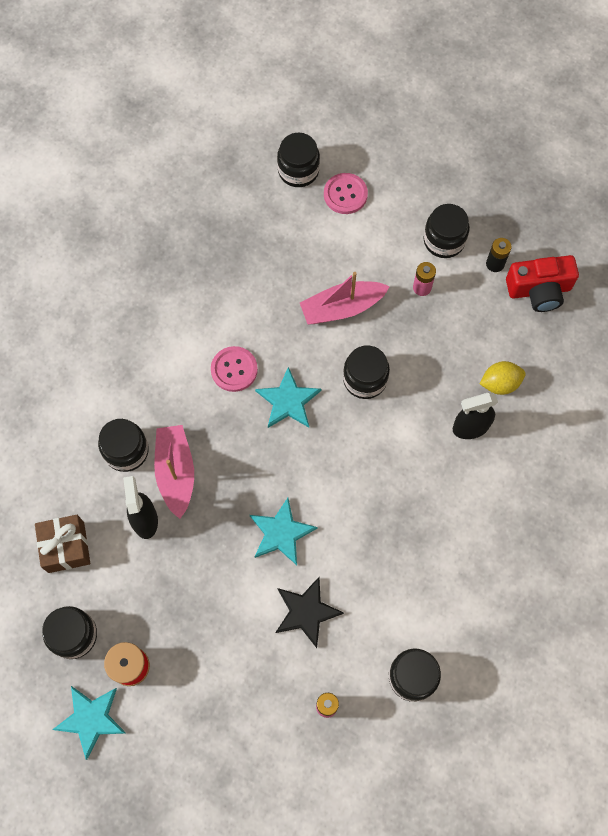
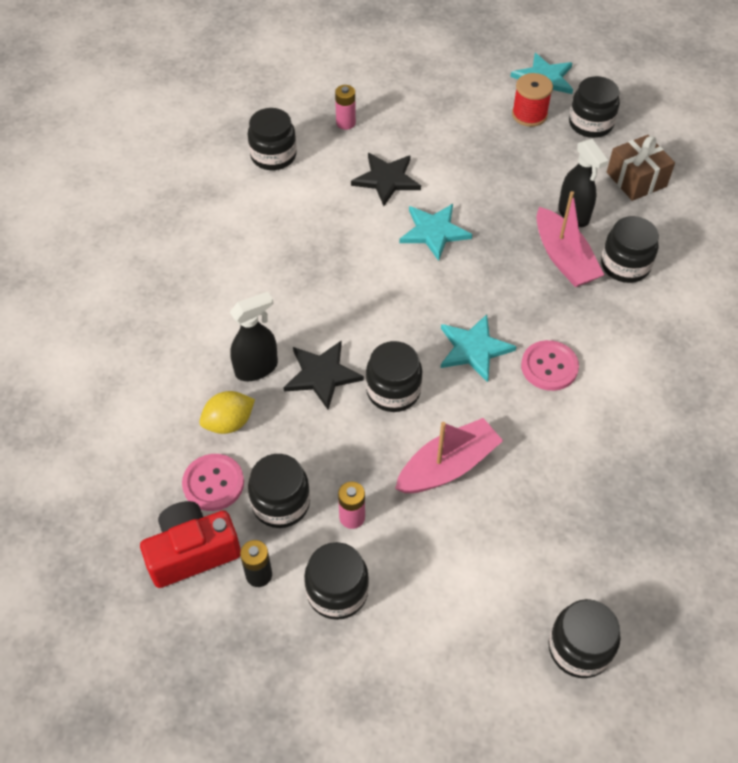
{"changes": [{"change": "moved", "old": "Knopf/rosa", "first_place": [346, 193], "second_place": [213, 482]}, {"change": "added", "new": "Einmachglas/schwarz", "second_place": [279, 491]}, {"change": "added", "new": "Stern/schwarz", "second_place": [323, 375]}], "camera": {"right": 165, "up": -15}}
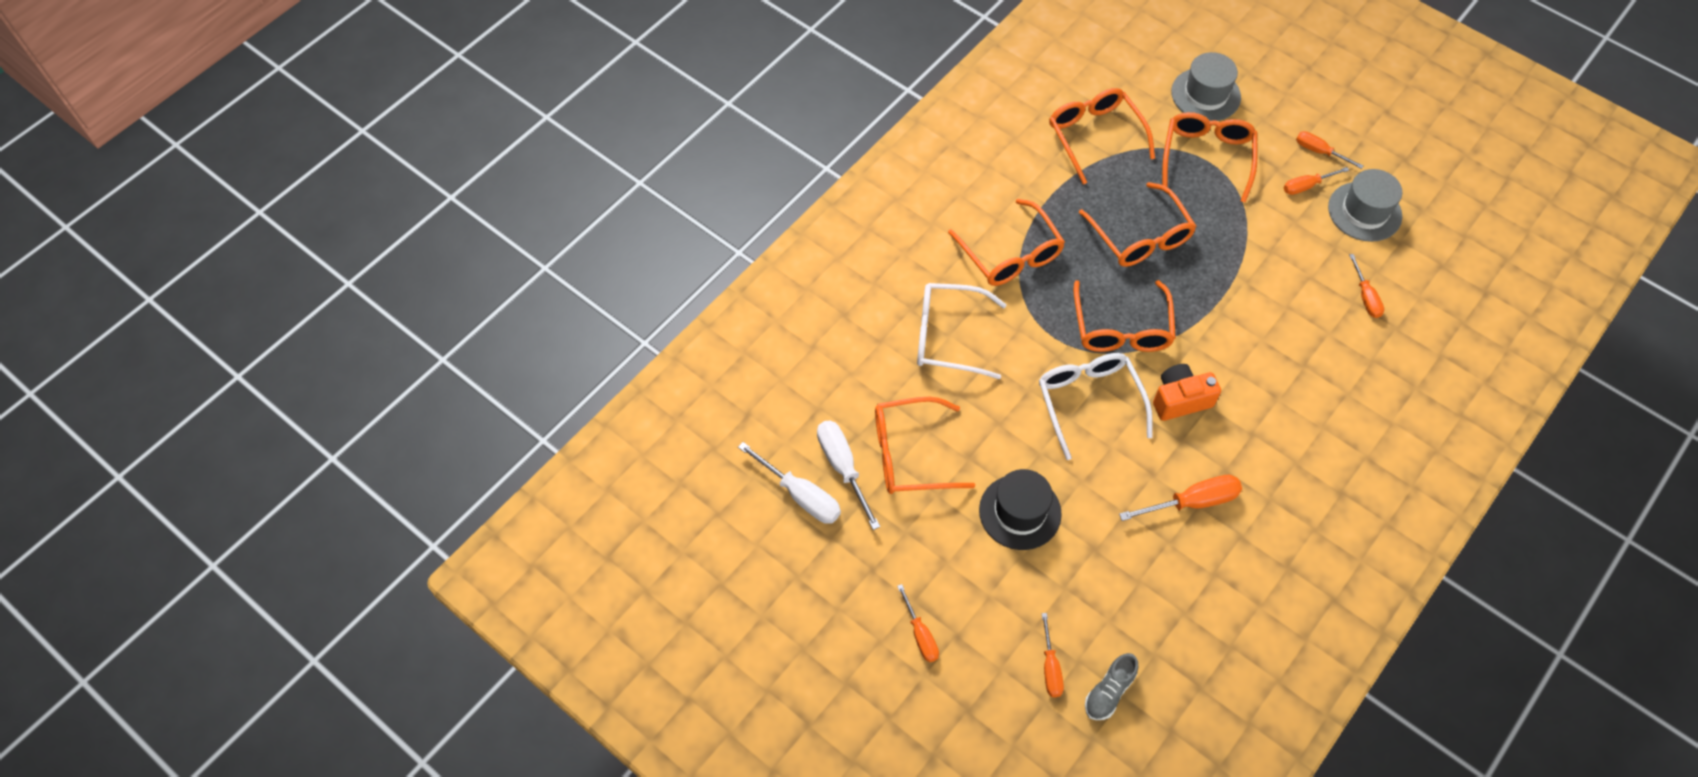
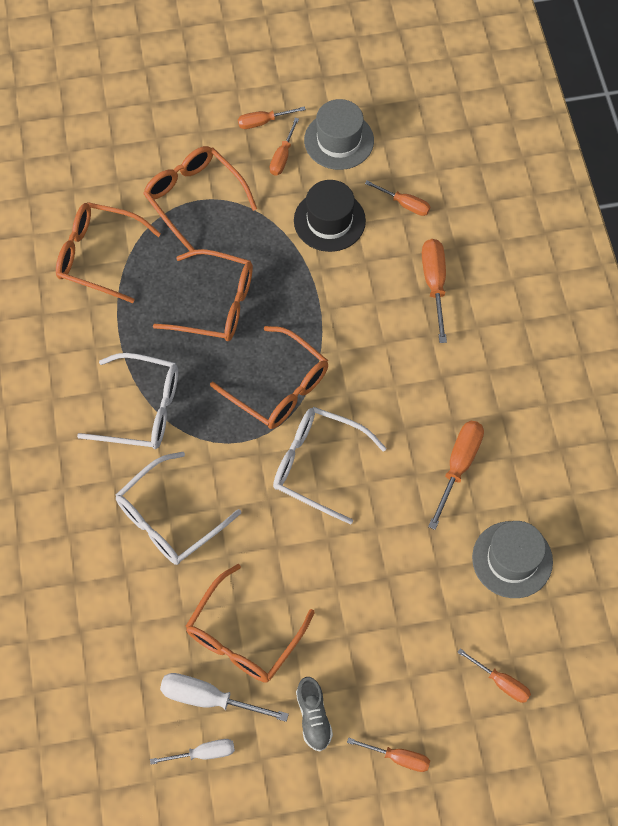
{"changes": [{"change": "resized", "old": "Schraubenzieher/weiß", "first_place": [789, 483], "second_place": [192, 752], "factor": 0.64}, {"change": "recoloured", "old": "Brille/orange", "new": "Brille/weiß", "first_place": [1006, 242], "second_place": [127, 401]}, {"change": "moved", "old": "Hut/schwarz", "first_place": [1020, 509], "second_place": [330, 216]}, {"change": "moved", "old": "Schuh/grau", "first_place": [1111, 686], "second_place": [314, 714]}, {"change": "removed", "old": "Kamera/orange", "first_place": [1187, 392]}, {"change": "moved", "old": "Hut/grau", "first_place": [1206, 86], "second_place": [512, 559]}, {"change": "added", "new": "Schraubenzieher/orange", "second_place": [434, 291]}], "camera": {"right": -50, "up": 5}}
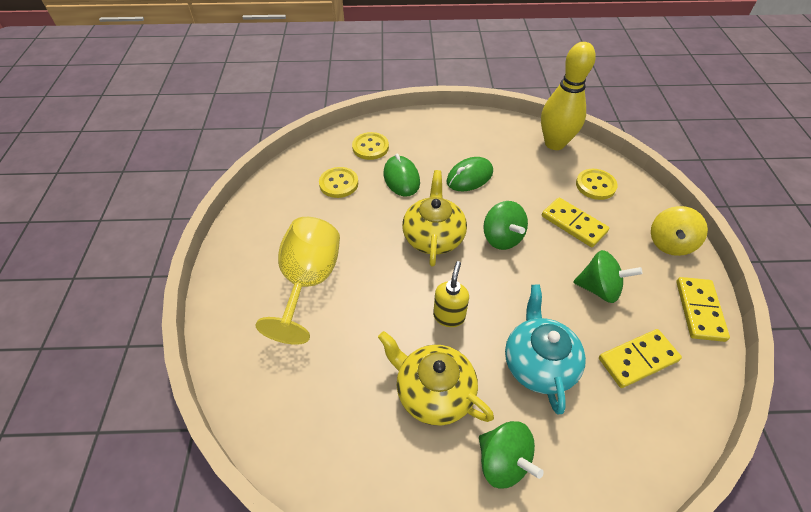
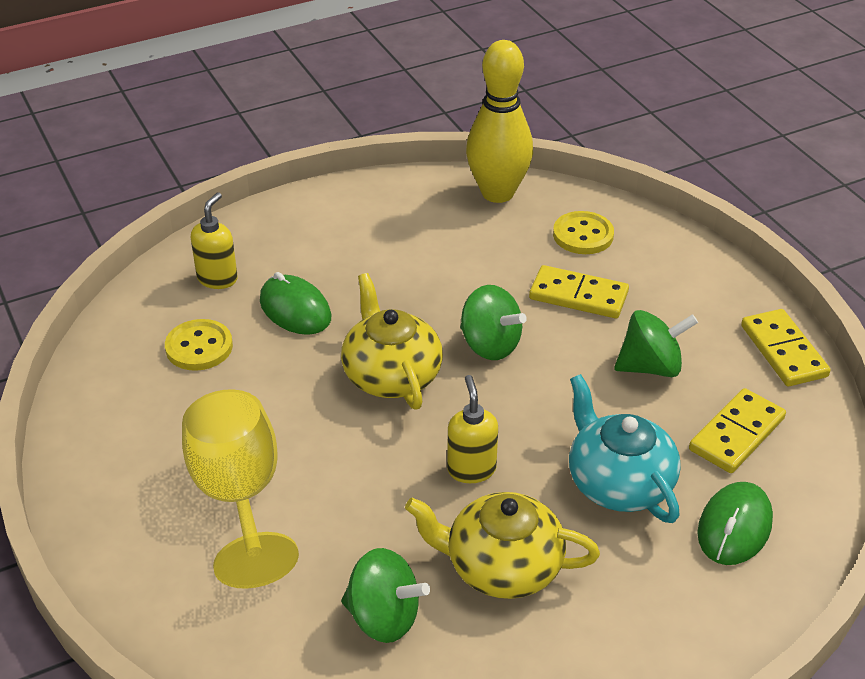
{"changes": [{"change": "replaced", "old": "Knopf/gelb", "new": "Seifenspender/gelb", "first_place": [370, 146], "second_place": [214, 240]}, {"change": "moved", "old": "Computermaus/grün", "first_place": [469, 174], "second_place": [735, 523]}, {"change": "moved", "old": "Kreisel/grün", "first_place": [511, 455], "second_place": [385, 595]}, {"change": "removed", "old": "Kreisel/gelb", "first_place": [679, 231]}], "camera": {"right": -25, "up": -10}}
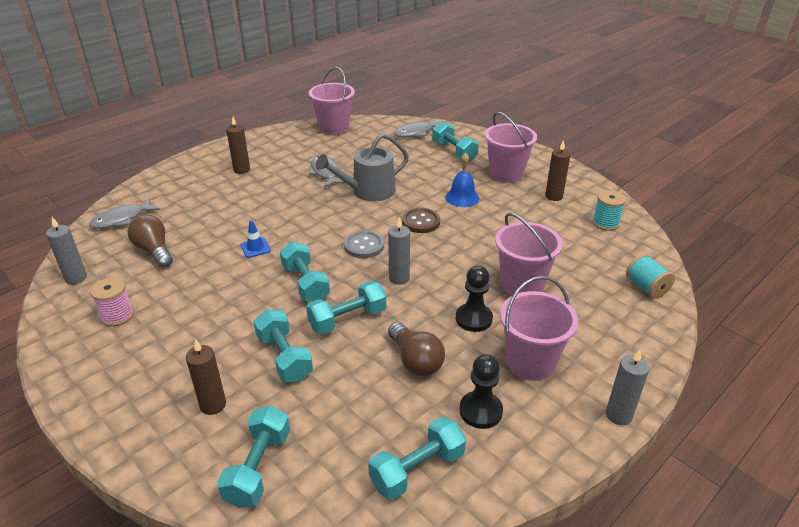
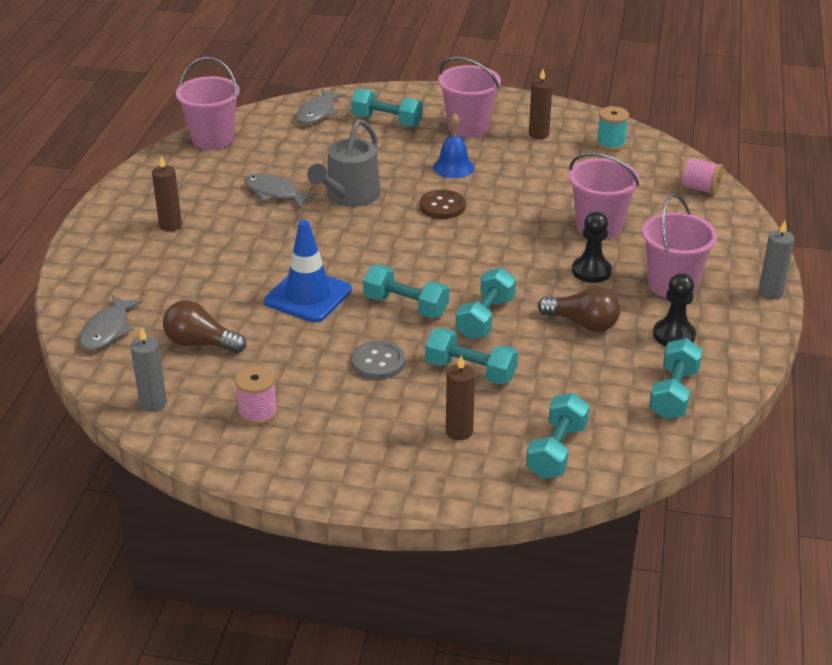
{"changes": [{"change": "turned", "old": "Hantel/türkis", "first_place": [253, 457], "second_place": [558, 436], "degrees": 45}, {"change": "resized", "old": "Leitkegel/blau", "first_place": [255, 239], "second_place": [308, 271], "factor": 2.14}, {"change": "moved", "old": "Knopf/grau", "first_place": [364, 244], "second_place": [378, 360]}, {"change": "removed", "old": "Kerze/grau", "first_place": [399, 251]}, {"change": "recoloured", "old": "Garnrolle/türkis", "new": "Garnrolle/rosa", "first_place": [650, 276], "second_place": [701, 175]}], "camera": {"right": -35, "up": 0}}
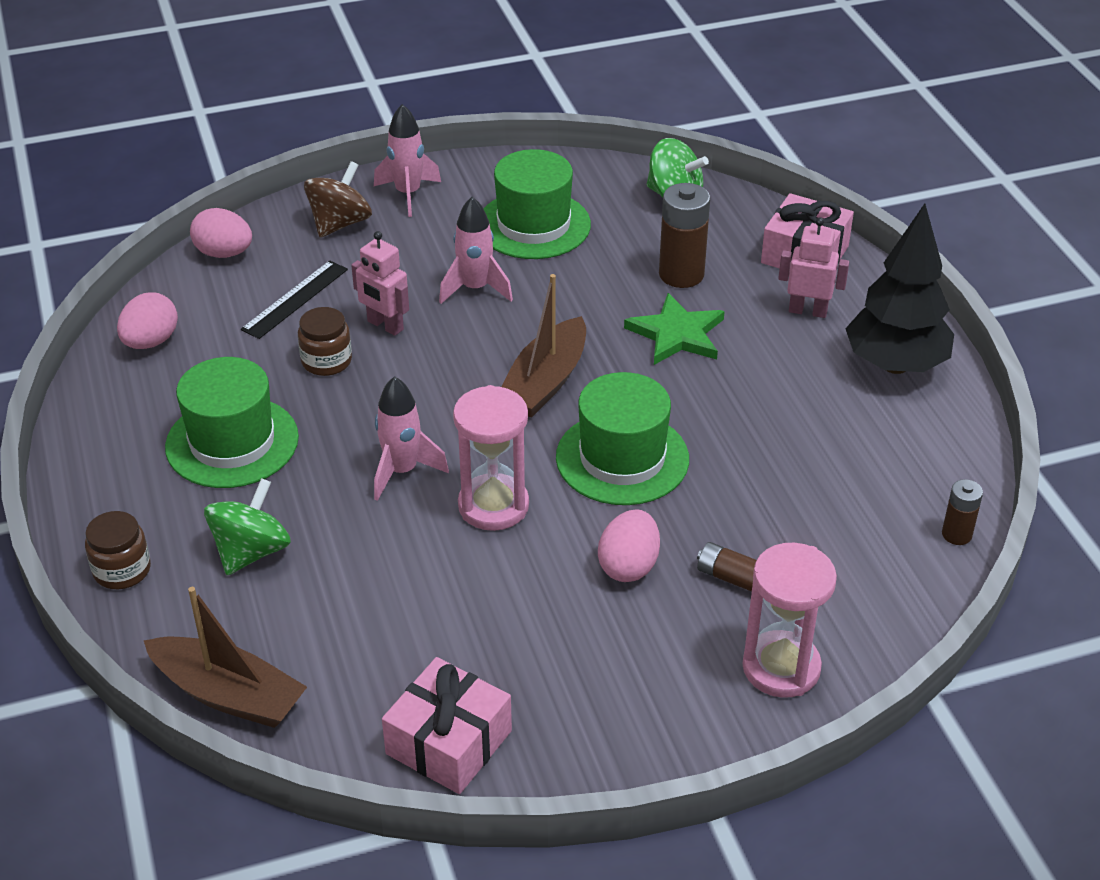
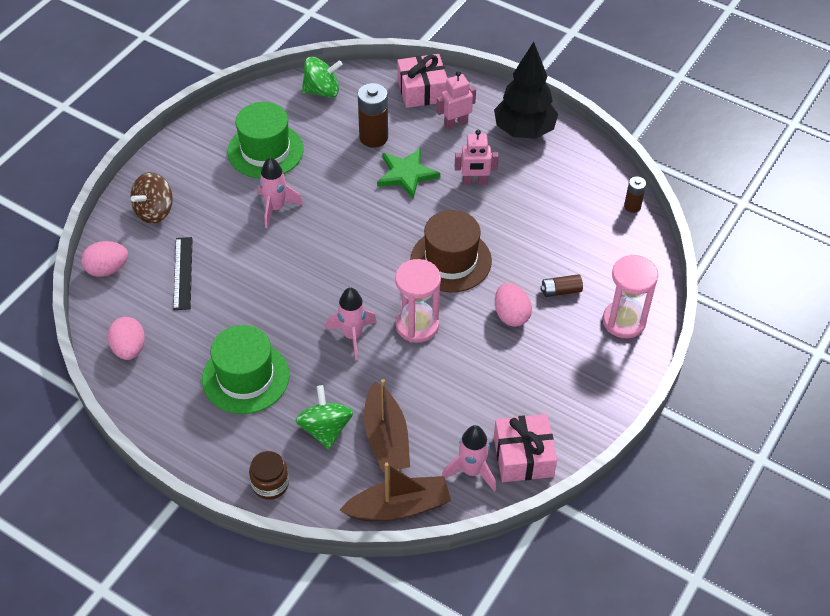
{"changes": [{"change": "removed", "old": "Einmachglas/braun", "first_place": [325, 341]}, {"change": "turned", "old": "Kreisel/braun", "first_place": [338, 199], "second_place": [151, 198], "degrees": -135}, {"change": "moved", "old": "Roboter/rosa", "first_place": [380, 283], "second_place": [477, 157]}, {"change": "moved", "old": "Rakete/rosa", "first_place": [407, 160], "second_place": [469, 458]}, {"change": "moved", "old": "Boot/braun", "first_place": [543, 346], "second_place": [387, 426]}, {"change": "recoloured", "old": "Hut/grün", "new": "Hut/braun", "first_place": [622, 438], "second_place": [451, 251]}], "camera": {"right": -40, "up": 10}}
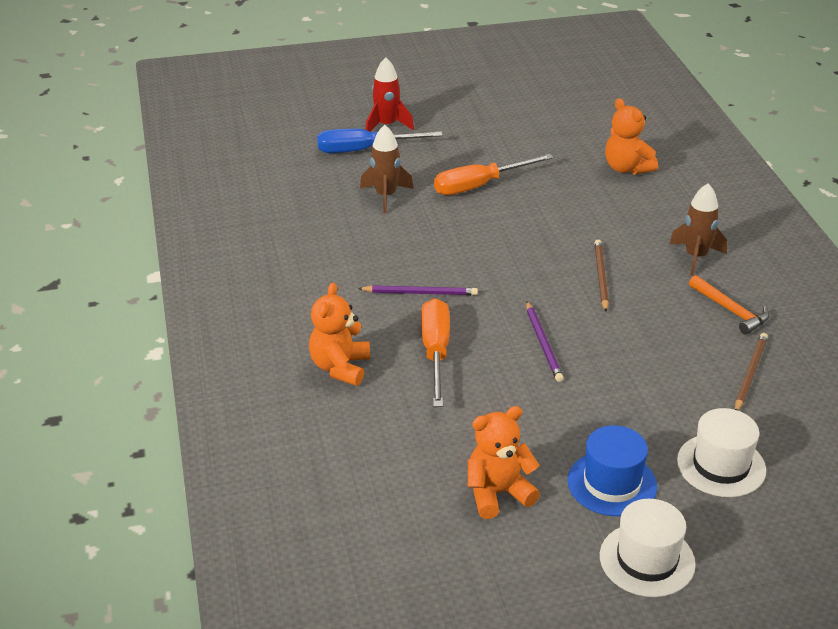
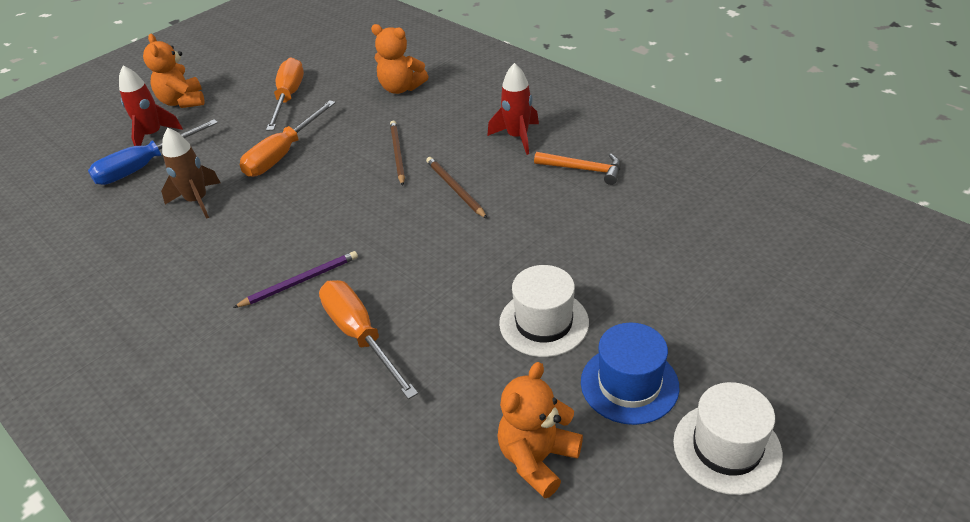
{"changes": [{"change": "moved", "old": "Teddybär/orange", "first_place": [339, 334], "second_place": [174, 71]}, {"change": "removed", "old": "Bleistift/lila", "first_place": [545, 341]}, {"change": "recoloured", "old": "Rakete/braun", "new": "Rakete/rot", "first_place": [698, 229], "second_place": [513, 109]}, {"change": "moved", "old": "Hut/weiß", "first_place": [721, 452], "second_place": [544, 311]}, {"change": "moved", "old": "Bleistift/braun", "first_place": [751, 372], "second_place": [397, 153]}, {"change": "added", "new": "Schraubenzieher/orange", "second_place": [285, 94]}], "camera": {"right": -30, "up": 5}}
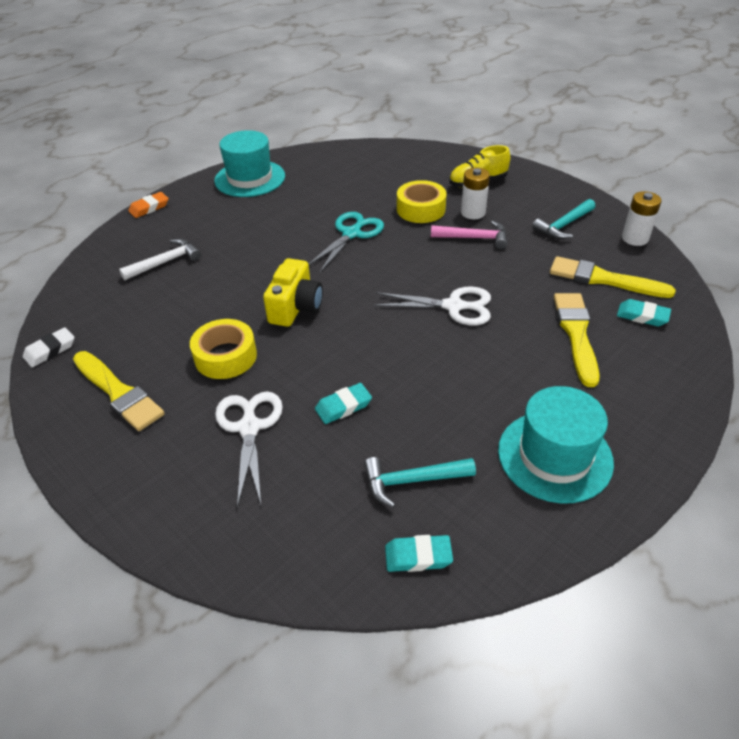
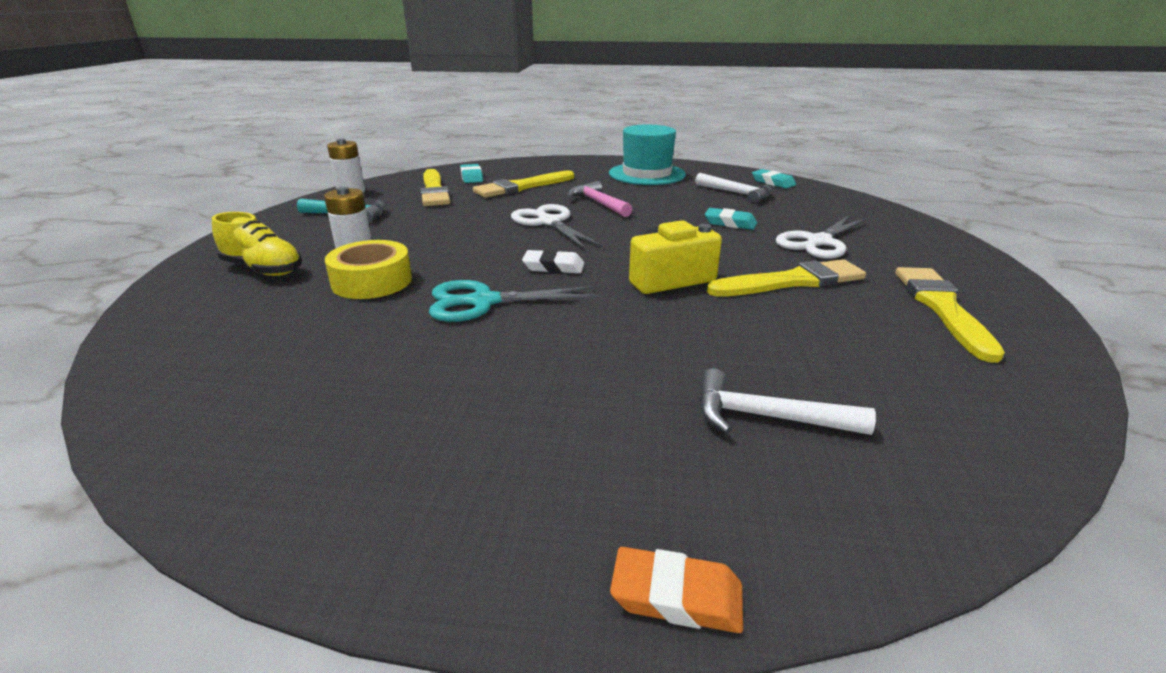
{"changes": [{"change": "moved", "old": "Radiergummi/weiß", "first_place": [48, 347], "second_place": [553, 261]}, {"change": "replaced", "old": "Klebeband/gelb", "new": "Pinsel/gelb", "first_place": [223, 349], "second_place": [786, 278]}, {"change": "removed", "old": "Hut/türkis", "first_place": [249, 163]}, {"change": "recoloured", "old": "Hammer/türkis", "new": "Hammer/weiß", "first_place": [420, 482], "second_place": [733, 188]}, {"change": "moved", "old": "Hammer/rosa", "first_place": [469, 235], "second_place": [599, 199]}], "camera": {"right": -130, "up": -15}}
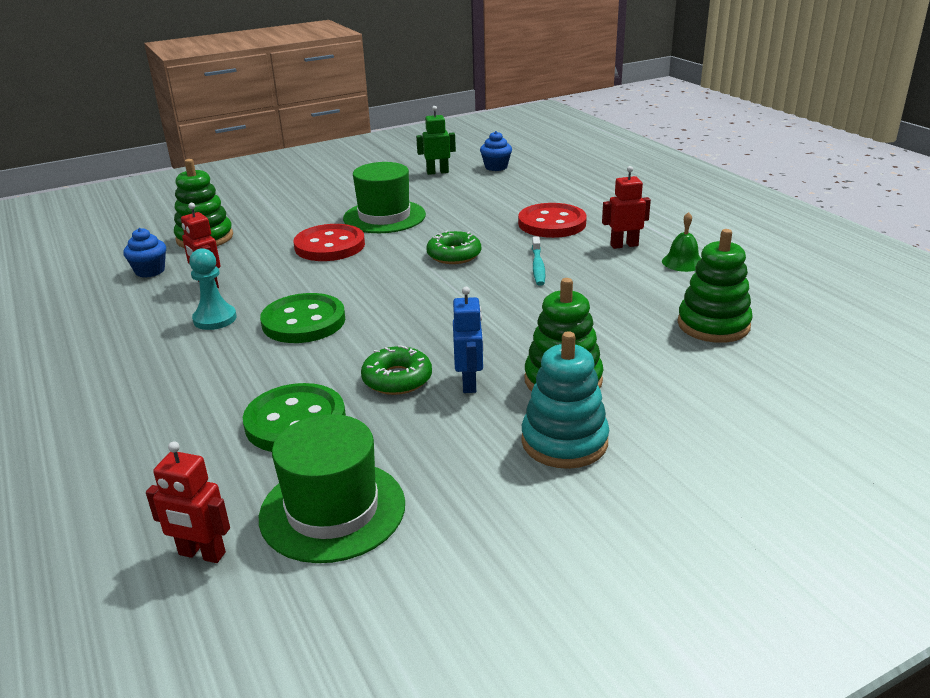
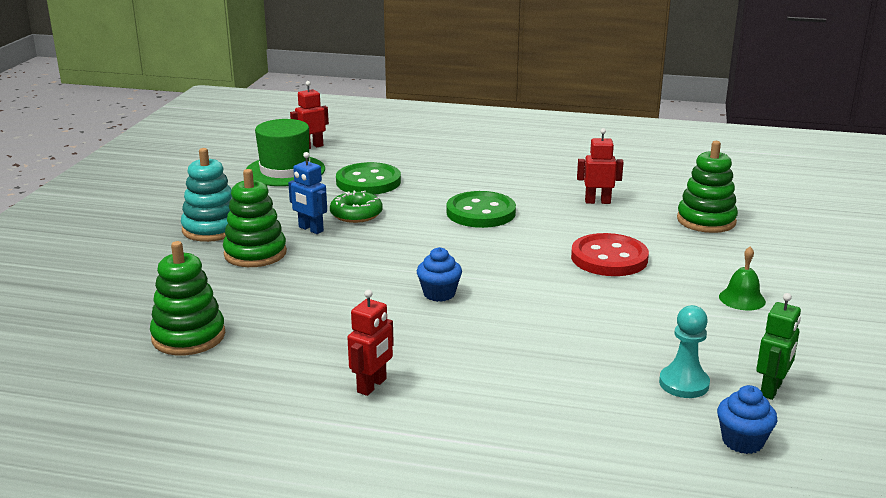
{"changes": [{"change": "moved", "old": "Muffin/blau", "first_place": [144, 253], "second_place": [439, 274]}, {"change": "moved", "old": "Bauer/türkis", "first_place": [213, 289], "second_place": [684, 351]}, {"change": "removed", "old": "Hut/grün", "first_place": [384, 197]}, {"change": "removed", "old": "Donut/grün", "first_place": [453, 247]}, {"change": "removed", "old": "Knopf/rot", "first_place": [552, 220]}, {"change": "removed", "old": "Zahnbürste/türkis", "first_place": [538, 261]}, {"change": "moved", "old": "Glocke/grün", "first_place": [681, 242], "second_place": [742, 278]}], "camera": {"right": 130, "up": -5}}
